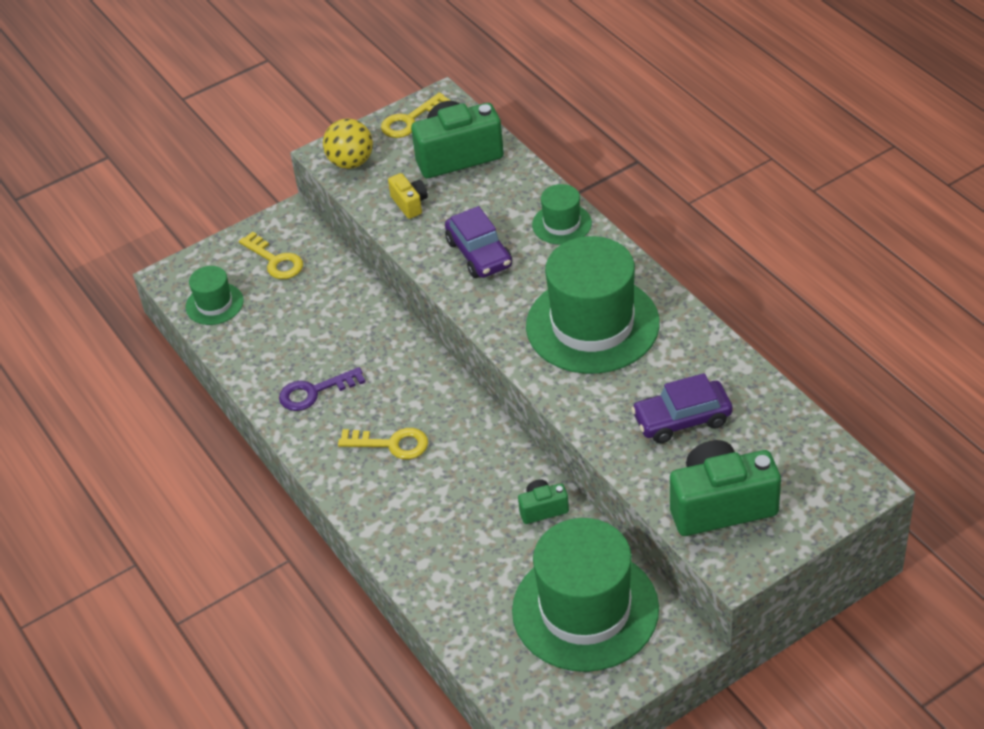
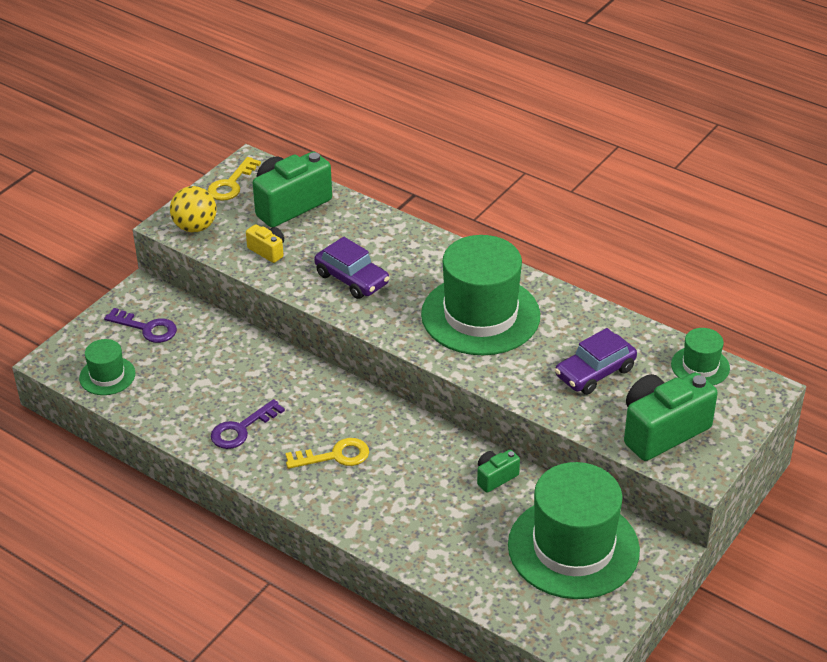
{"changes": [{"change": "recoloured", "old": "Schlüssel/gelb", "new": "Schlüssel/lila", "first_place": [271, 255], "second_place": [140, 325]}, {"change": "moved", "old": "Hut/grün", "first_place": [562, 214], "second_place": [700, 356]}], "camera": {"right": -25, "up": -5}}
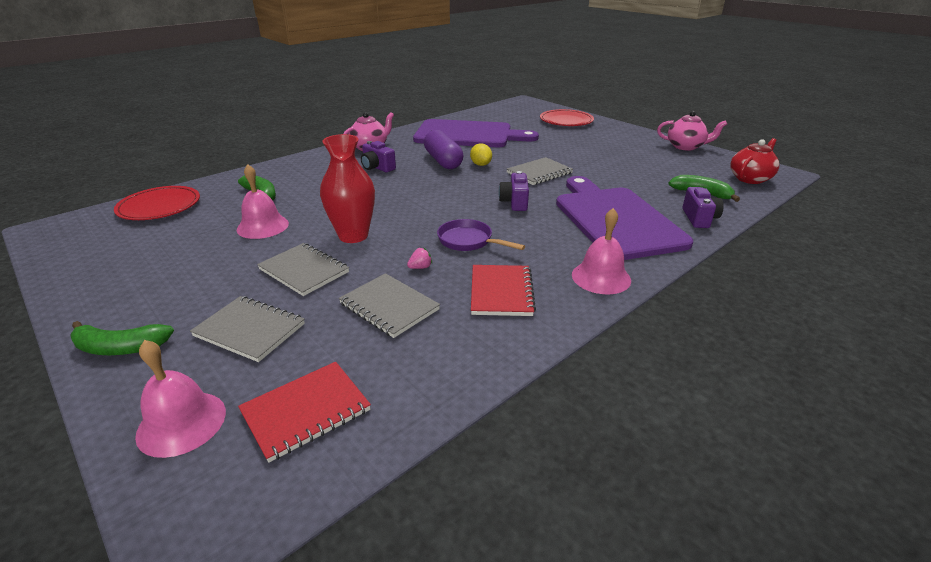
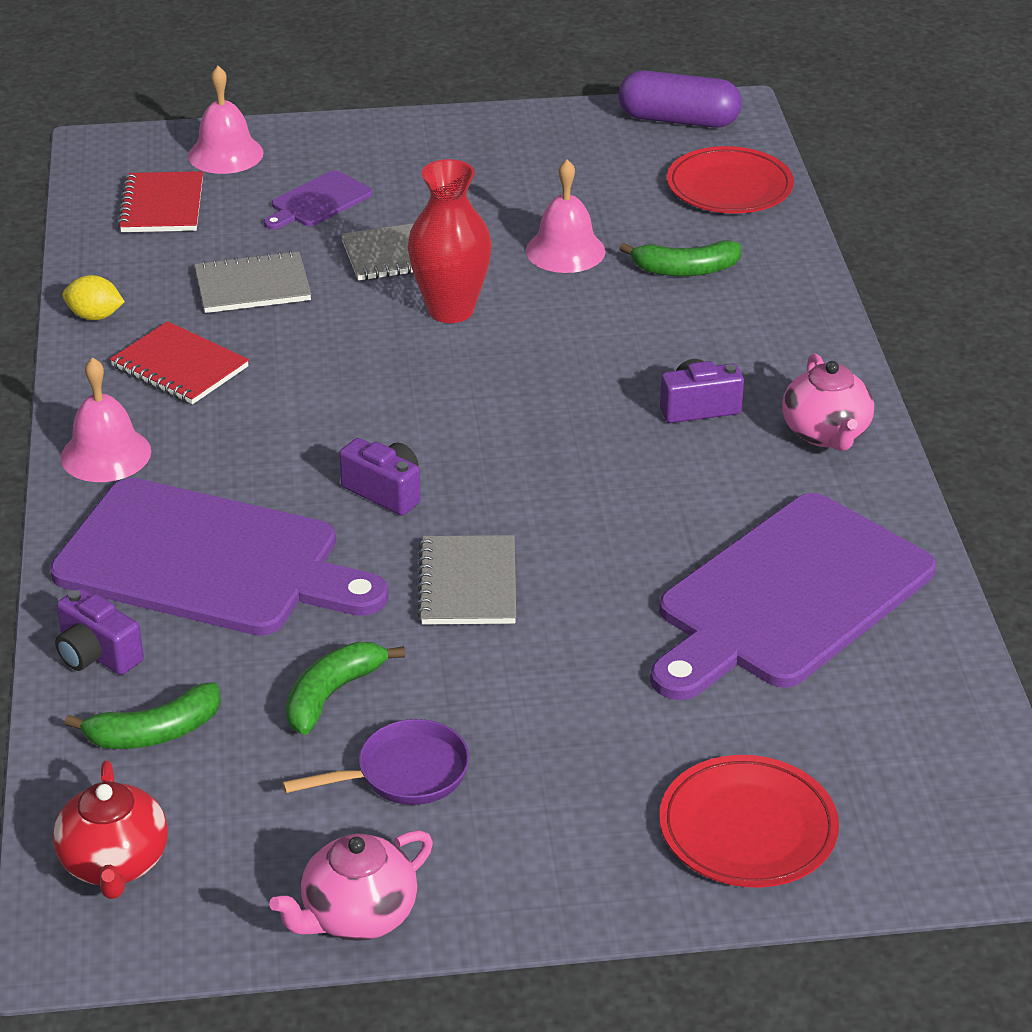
{"changes": [{"change": "moved", "old": "Banane/grün", "first_place": [122, 338], "second_place": [345, 688]}, {"change": "replaced", "old": "Notizbuch/grau", "new": "Schneidebrett/lila", "first_place": [247, 329], "second_place": [318, 199]}, {"change": "removed", "old": "Erdbeere/rosa", "first_place": [419, 258]}, {"change": "moved", "old": "Kapsel/lila", "first_place": [444, 149], "second_place": [680, 99]}, {"change": "moved", "old": "Pfanne/lila", "first_place": [481, 235], "second_place": [375, 762]}, {"change": "moved", "old": "Zitrone/gelb", "first_place": [481, 155], "second_place": [93, 297]}], "camera": {"right": 125, "up": 5}}
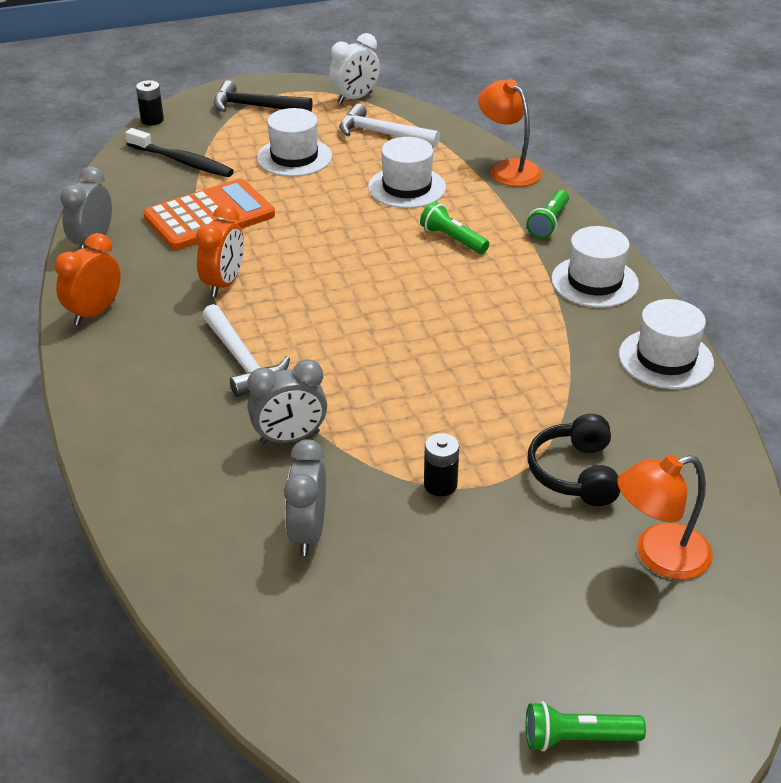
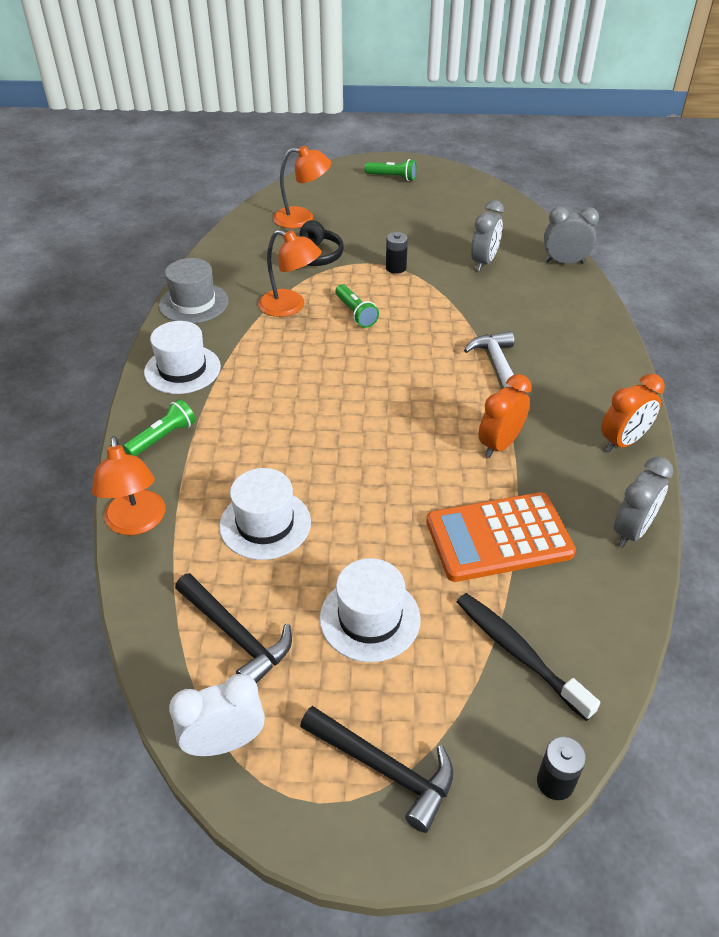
{"changes": [{"change": "moved", "old": "Wecker/grau", "first_place": [287, 402], "second_place": [571, 235]}, {"change": "recoloured", "old": "Hammer/weiß", "new": "Hammer/schwarz", "first_place": [389, 125], "second_place": [233, 628]}, {"change": "moved", "old": "Taschenlampe/grün", "first_place": [454, 228], "second_place": [357, 306]}, {"change": "recoloured", "old": "Hut/weiß", "new": "Hut/grau", "first_place": [666, 344], "second_place": [194, 290]}, {"change": "added", "new": "Lampe/orange", "second_place": [289, 273]}], "camera": {"right": -160, "up": 5}}
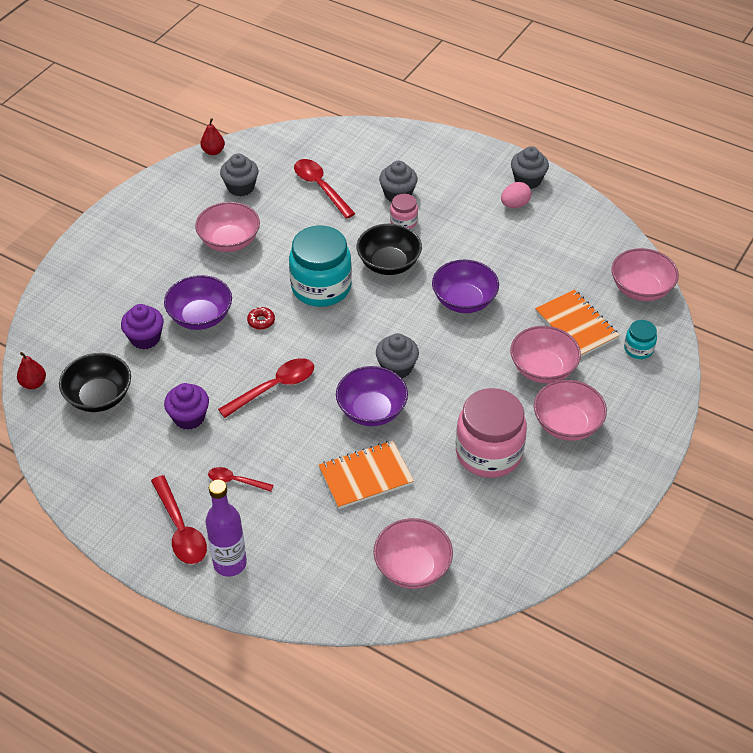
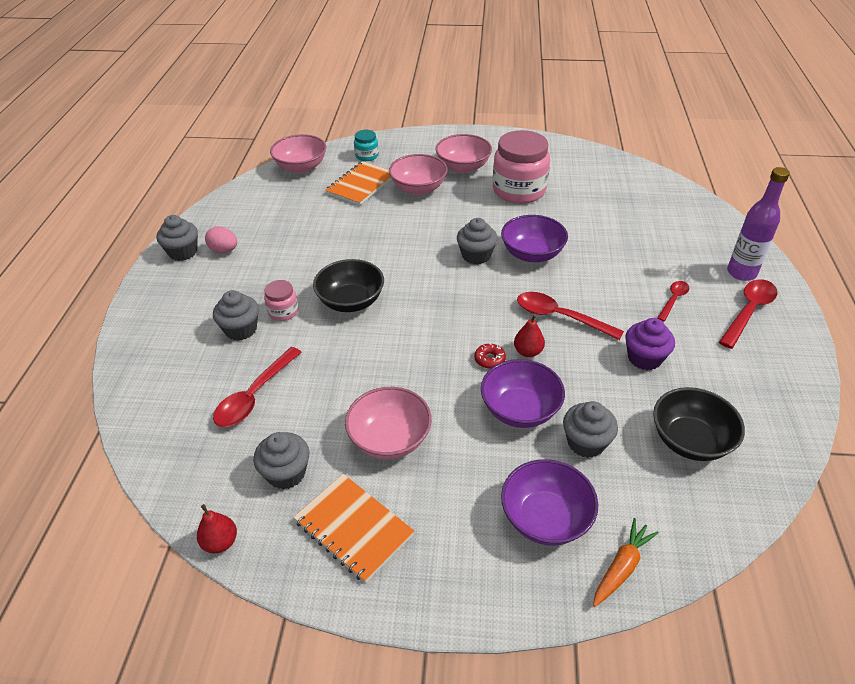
{"changes": [{"change": "moved", "old": "Birne/rot", "first_place": [31, 370], "second_place": [529, 335]}, {"change": "recoloured", "old": "Muffin/lila", "new": "Muffin/grau", "first_place": [142, 327], "second_place": [590, 429]}, {"change": "turned", "old": "Löffel/rot", "first_place": [241, 479], "second_place": [673, 301], "degrees": -135}, {"change": "removed", "old": "Einmachglas/türkis", "first_place": [320, 266]}, {"change": "moved", "old": "Notizbuch/orange", "first_place": [366, 474], "second_place": [353, 528]}, {"change": "removed", "old": "Schüssel/rosa", "first_place": [413, 553]}, {"change": "moved", "old": "Schüssel/lila", "first_place": [465, 286], "second_place": [549, 502]}, {"change": "added", "new": "Karotte/orange", "second_place": [626, 562]}], "camera": {"right": -115, "up": -5}}
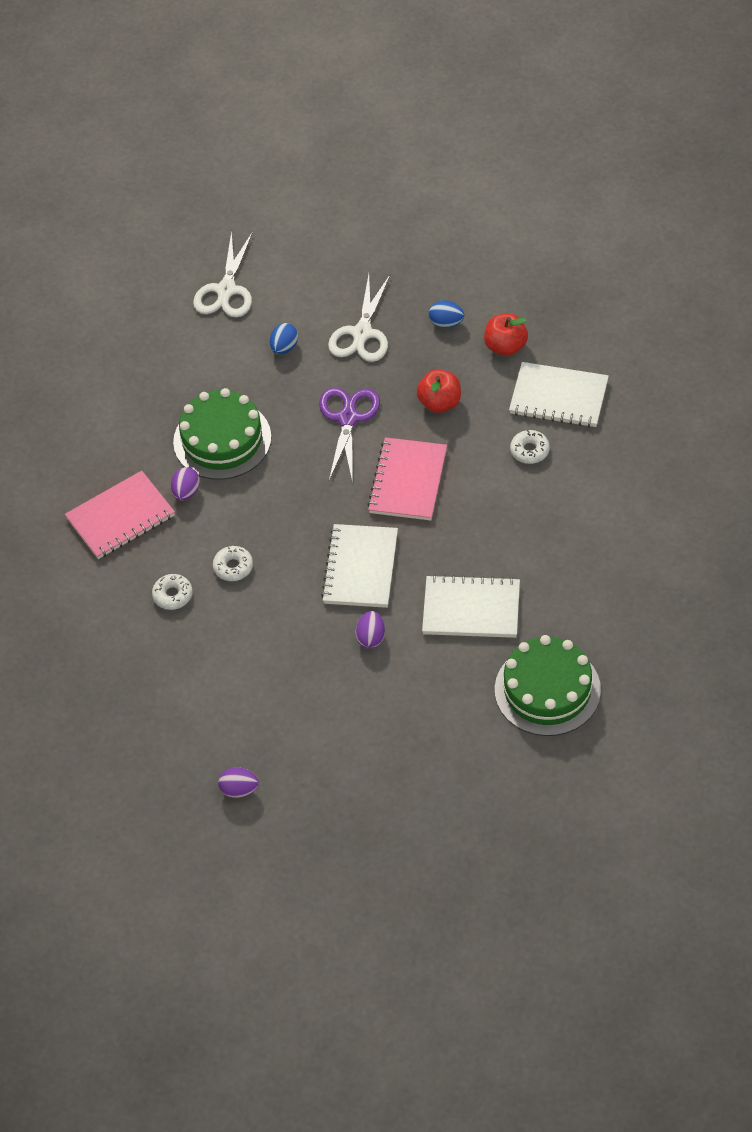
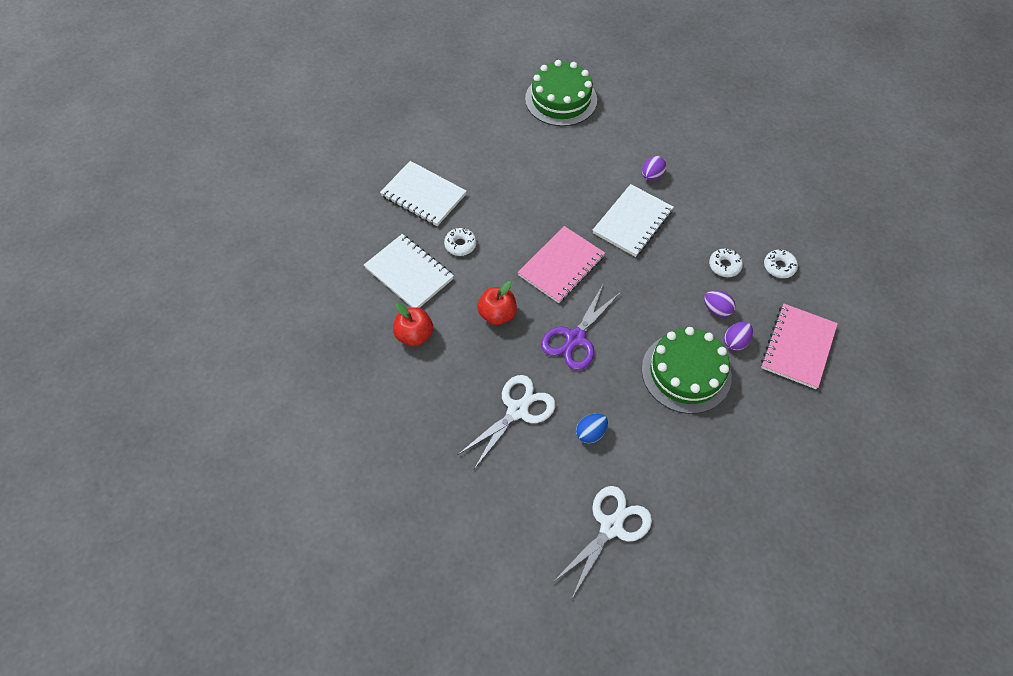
{"changes": [{"change": "turned", "old": "Notizbuch/rosa", "first_place": [120, 515], "second_place": [799, 346], "degrees": -60}, {"change": "moved", "old": "Ei/lila", "first_place": [238, 782], "second_place": [719, 303]}, {"change": "moved", "old": "Notizbuch/weiß", "first_place": [471, 606], "second_place": [423, 193]}, {"change": "removed", "old": "Ei/blau", "first_place": [446, 314]}], "camera": {"right": -155, "up": 5}}
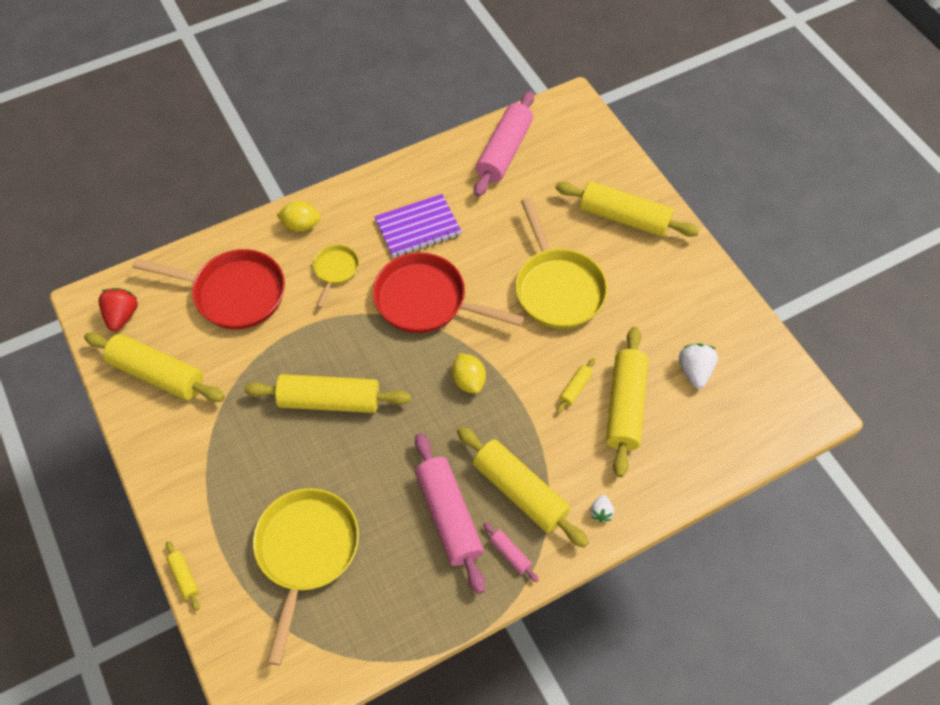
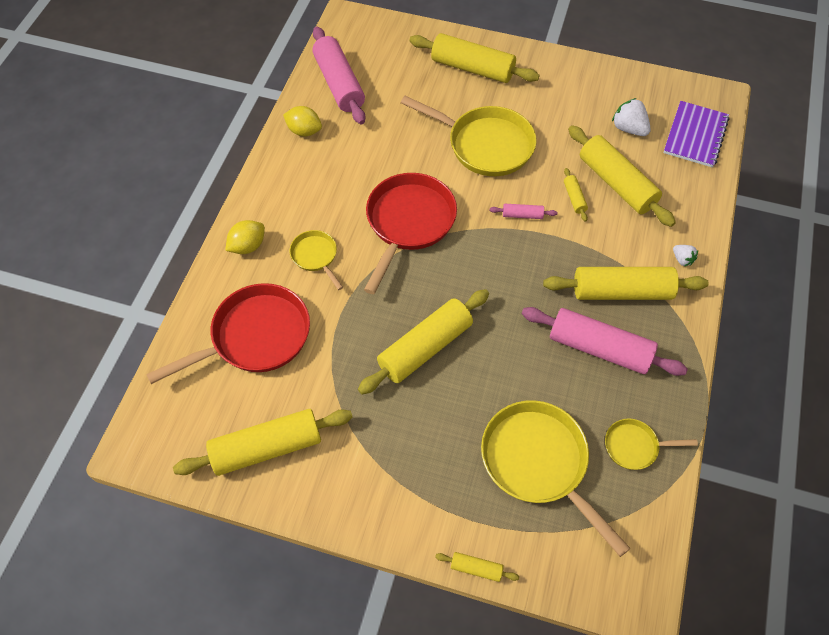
{"changes": [{"change": "removed", "old": "Erdbeere/rot", "first_place": [118, 309]}, {"change": "turned", "old": "Pfanne/rot", "first_place": [448, 292], "second_place": [410, 233], "degrees": 135}, {"change": "moved", "old": "Notizbuch/lila", "first_place": [418, 226], "second_place": [696, 134]}, {"change": "moved", "old": "Zitrone/gelb", "first_place": [469, 373], "second_place": [302, 121]}, {"change": "moved", "old": "Nudelholz/rosa", "first_place": [510, 552], "second_place": [523, 211]}, {"change": "turned", "old": "Nudelholz/gelb", "first_place": [627, 209], "second_place": [474, 58], "degrees": 45}, {"change": "added", "new": "Pfanne/gelb", "second_place": [651, 444]}], "camera": {"right": -45, "up": 0}}
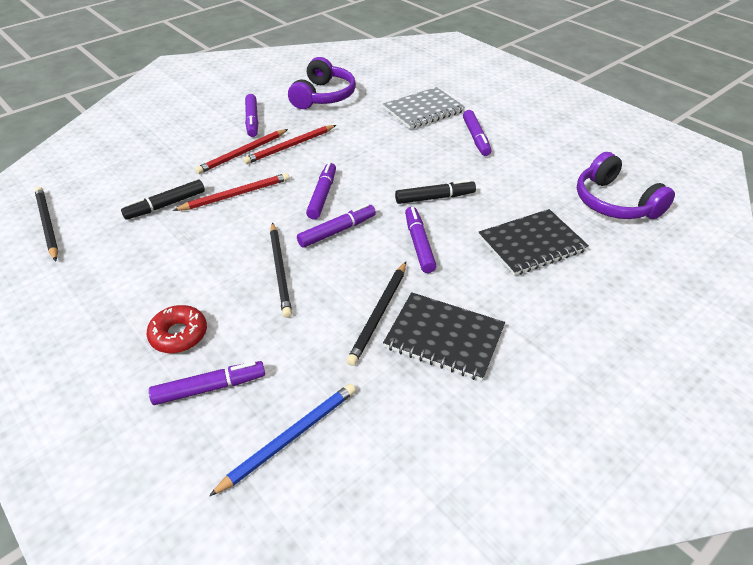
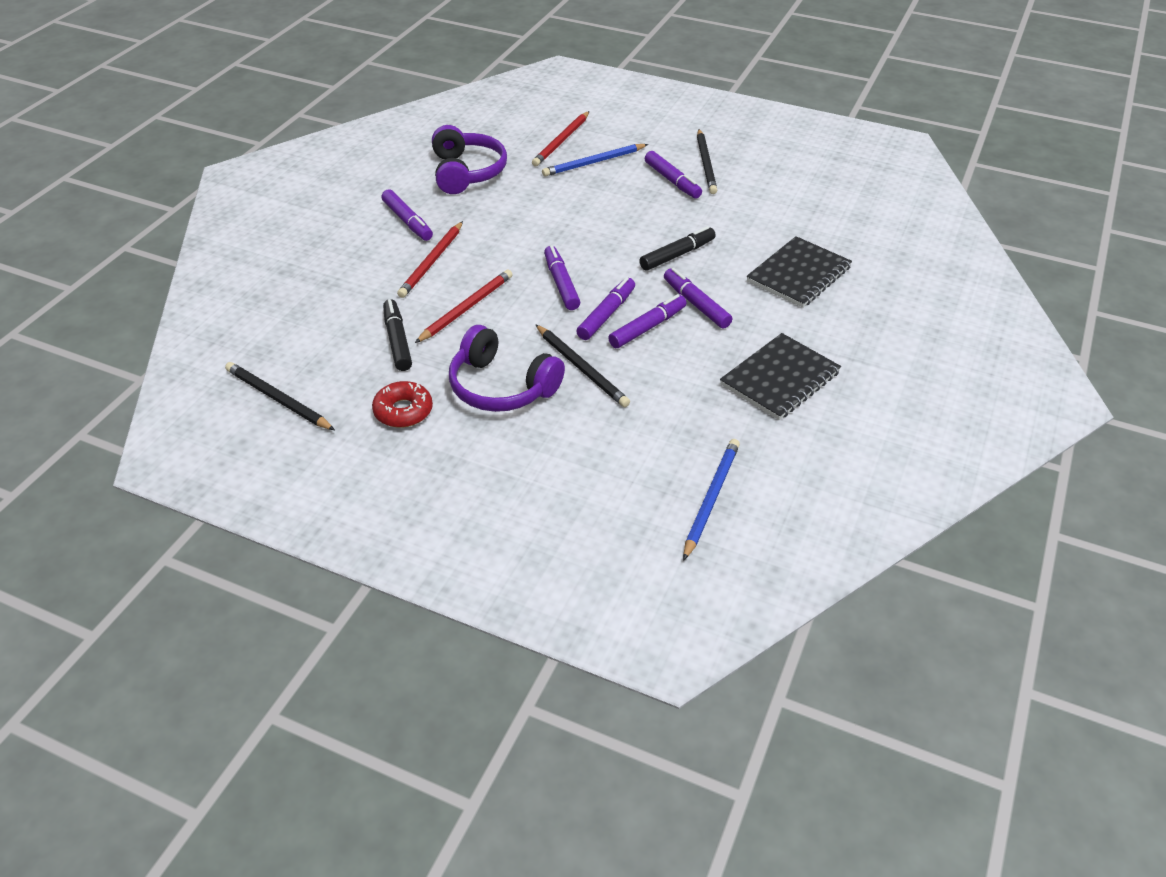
{"changes": [{"change": "turned", "old": "Filzstift/schwarz", "first_place": [163, 199], "second_place": [397, 335], "degrees": 135}, {"change": "moved", "old": "Donut/rot", "first_place": [177, 329], "second_place": [402, 404]}, {"change": "moved", "old": "Filzstift/lila", "first_place": [207, 383], "second_place": [647, 321]}, {"change": "moved", "old": "Bleistift/rot", "first_place": [289, 144], "second_place": [560, 138]}, {"change": "moved", "old": "Bleistift/schwarz", "first_place": [376, 314], "second_place": [707, 161]}, {"change": "replaced", "old": "Notizbuch/grau", "new": "Bleistift/blau", "first_place": [424, 108], "second_place": [595, 160]}, {"change": "turned", "old": "Notizbuch/schwarz", "first_place": [444, 336], "second_place": [780, 376], "degrees": -45}, {"change": "moved", "old": "Kopfhörer/lila", "first_place": [626, 185], "second_place": [507, 368]}], "camera": {"right": -25, "up": 0}}
